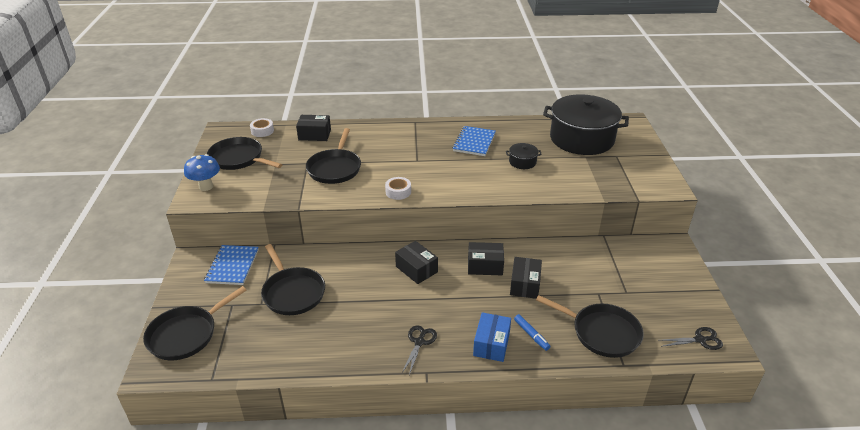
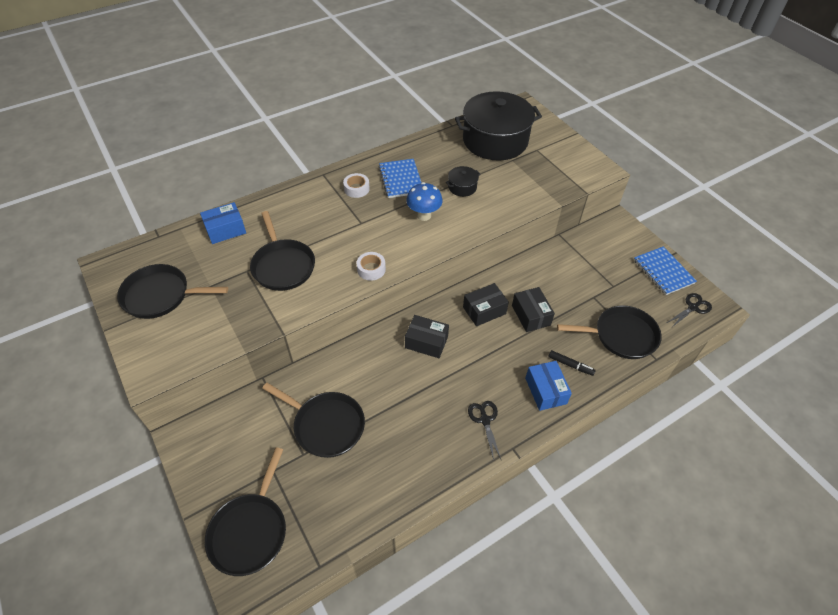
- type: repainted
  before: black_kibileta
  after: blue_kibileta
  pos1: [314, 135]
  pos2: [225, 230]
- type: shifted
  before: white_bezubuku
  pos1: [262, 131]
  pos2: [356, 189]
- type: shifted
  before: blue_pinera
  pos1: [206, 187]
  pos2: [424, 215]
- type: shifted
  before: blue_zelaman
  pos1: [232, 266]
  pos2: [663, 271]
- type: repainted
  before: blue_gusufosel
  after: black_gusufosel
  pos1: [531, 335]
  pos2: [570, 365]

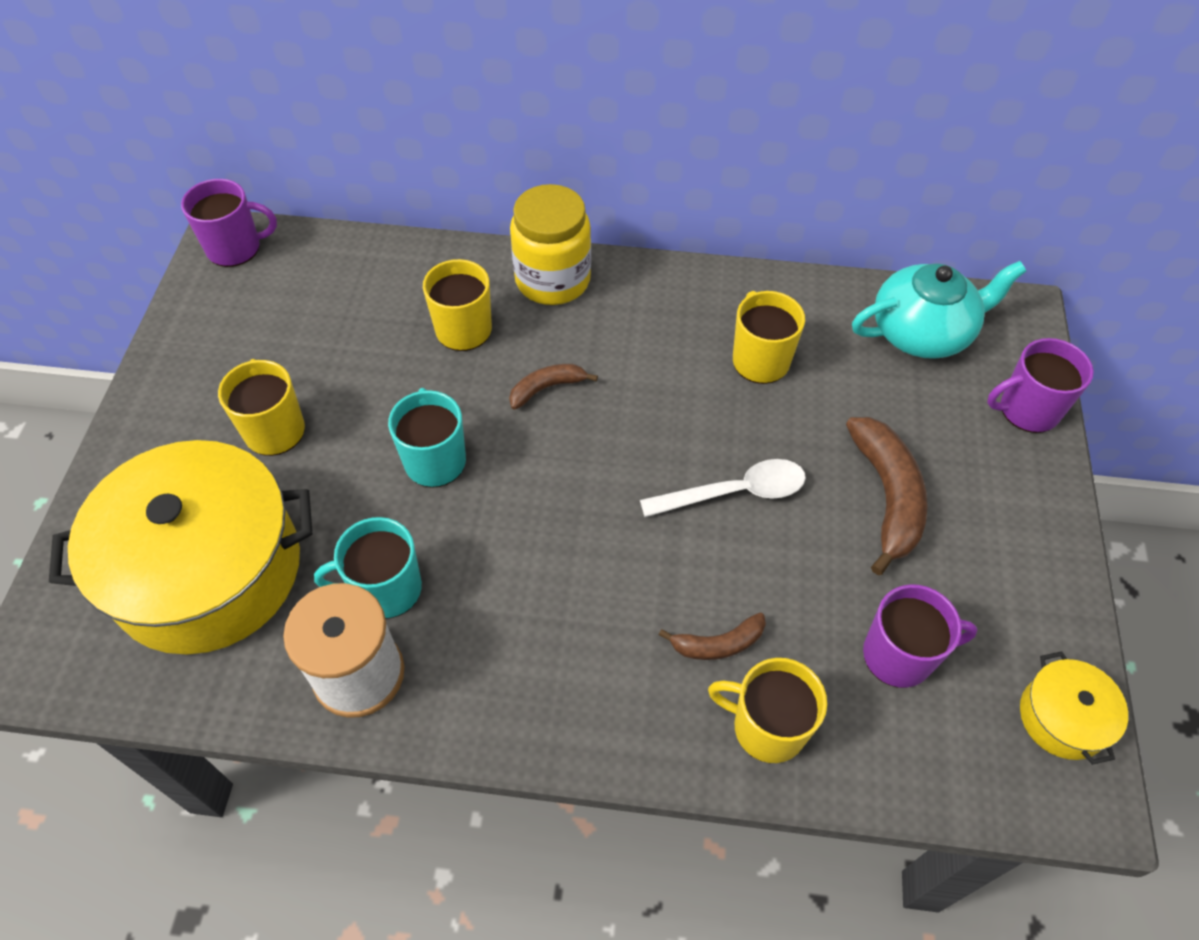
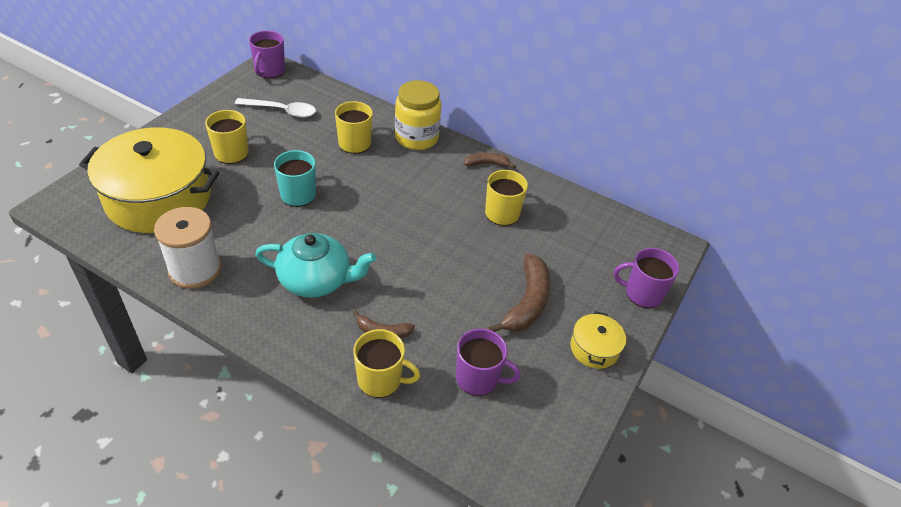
- type: rotated
  before: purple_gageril
  pos1: [235, 248]
  pos2: [269, 71]
  turn: 90
- type: shifted
  before: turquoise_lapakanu
  pos1: [922, 332]
  pos2: [316, 280]
- type: shifted
  before: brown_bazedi
  pos1: [547, 388]
  pos2: [487, 164]
- type: shifted
  before: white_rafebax
  pos1: [735, 492]
  pos2: [282, 111]
- type: gone
  before: turquoise_gageril
  pos1: [386, 589]
- type: shifted
  before: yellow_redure
  pos1: [1062, 717]
  pos2: [594, 348]
- type: rotated
  before: yellow_gageril
  pos1: [767, 727]
  pos2: [380, 380]
  turn: 150

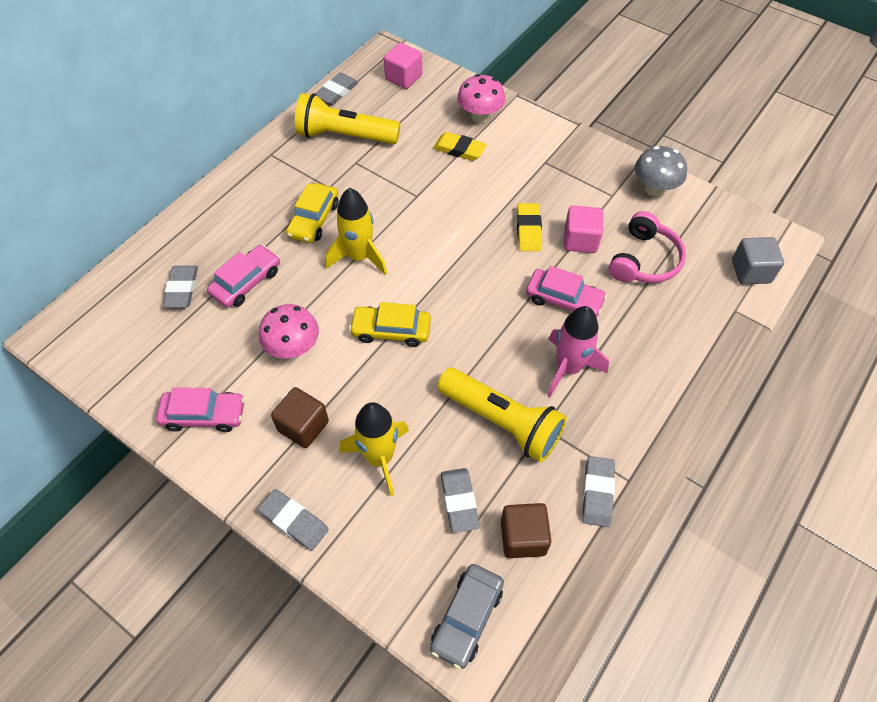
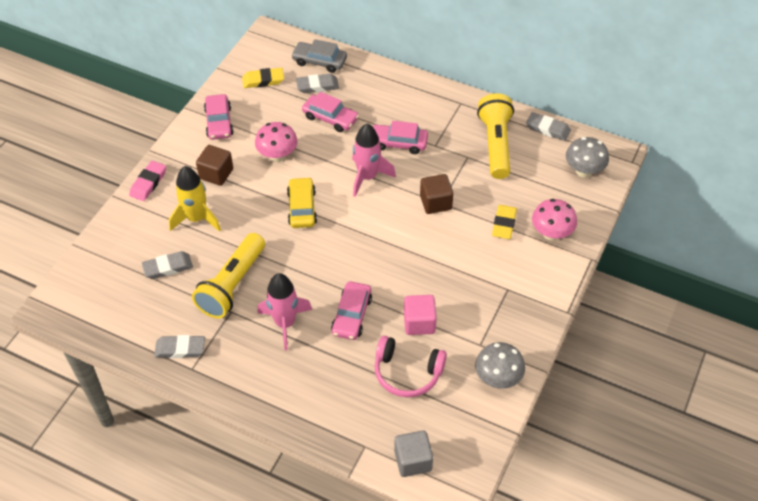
- type: swapped
  before: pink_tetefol
  after: grey_pinera
  pos1: [403, 78]
  pos2: [583, 171]
- type: repainted
  before: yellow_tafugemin
  after: pink_tafugemin
  pos1: [314, 219]
  pos2: [398, 143]
- type: repainted
  before: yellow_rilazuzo
  after: pink_rilazuzo
  pos1: [359, 257]
  pos2: [367, 177]
- type: shifted
  before: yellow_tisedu
  pos1: [528, 230]
  pos2: [263, 80]
- type: repainted
  before: grey_tisedu
  after: pink_tisedu
  pos1: [294, 521]
  pos2: [148, 183]
- type: shifted
  before: brown_tetefol
  pos1: [523, 537]
  pos2: [435, 202]
- type: shifted
  before: grey_tafugemin
  pos1: [467, 617]
  pos2: [319, 61]

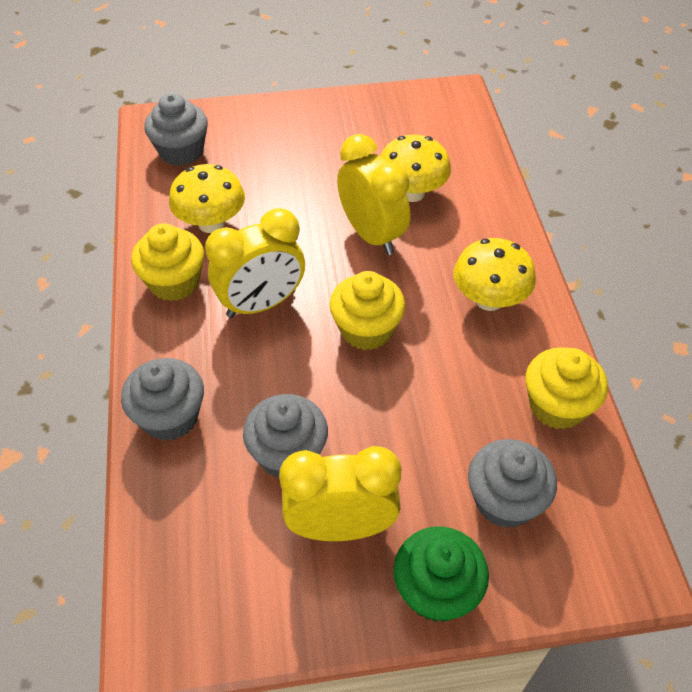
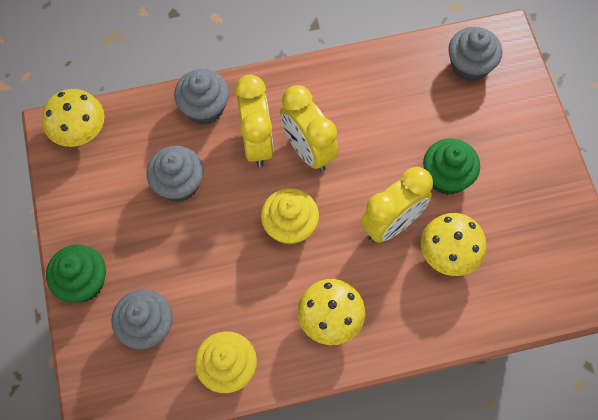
- type: shifted
  before: yellow_pinera
  pos1: [211, 223]
  pos2: [80, 131]
- type: gone
  before: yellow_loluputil
  pos1: [174, 282]
- type: shifted
  before: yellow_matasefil
  pos1: [341, 527]
  pos2: [257, 142]
- type: new
  after: green_loluputil
  pos2: [446, 177]

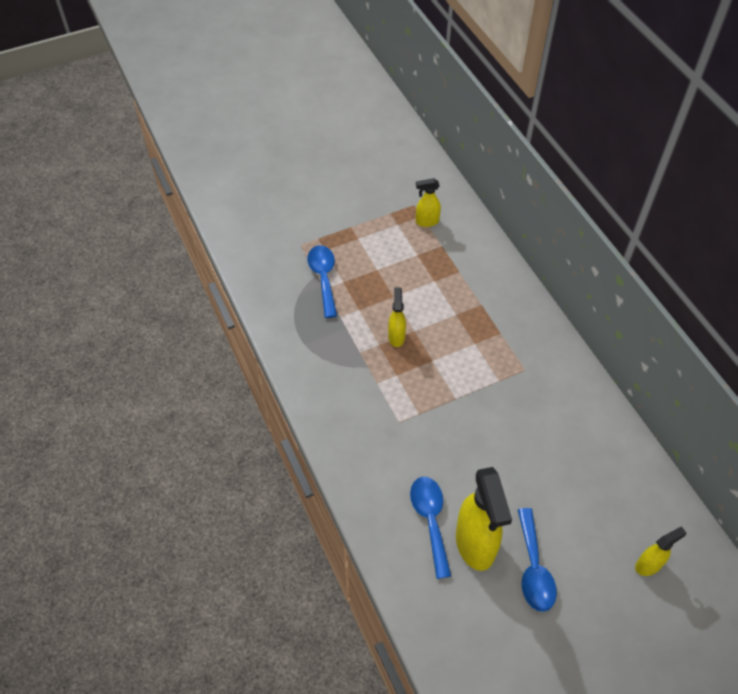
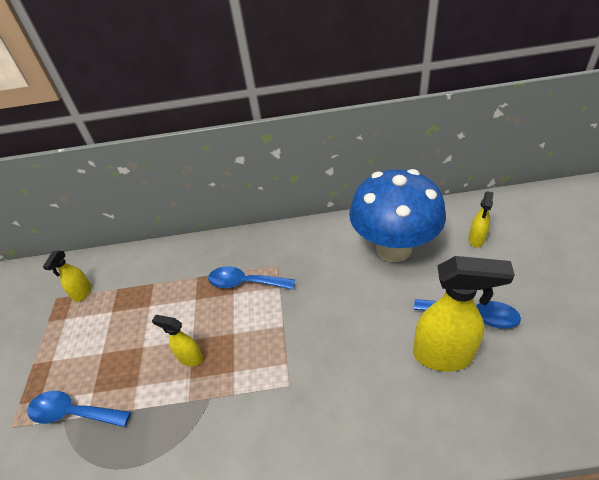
- type: shifted
  before: blue_rafebax
  pos1: [430, 520]
  pos2: [245, 283]
- type: rotated
  before: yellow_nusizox
  pos1: [648, 565]
  pos2: [476, 240]
  turn: -150
- type: new
  after: blue_pinera
  pos2: [393, 248]

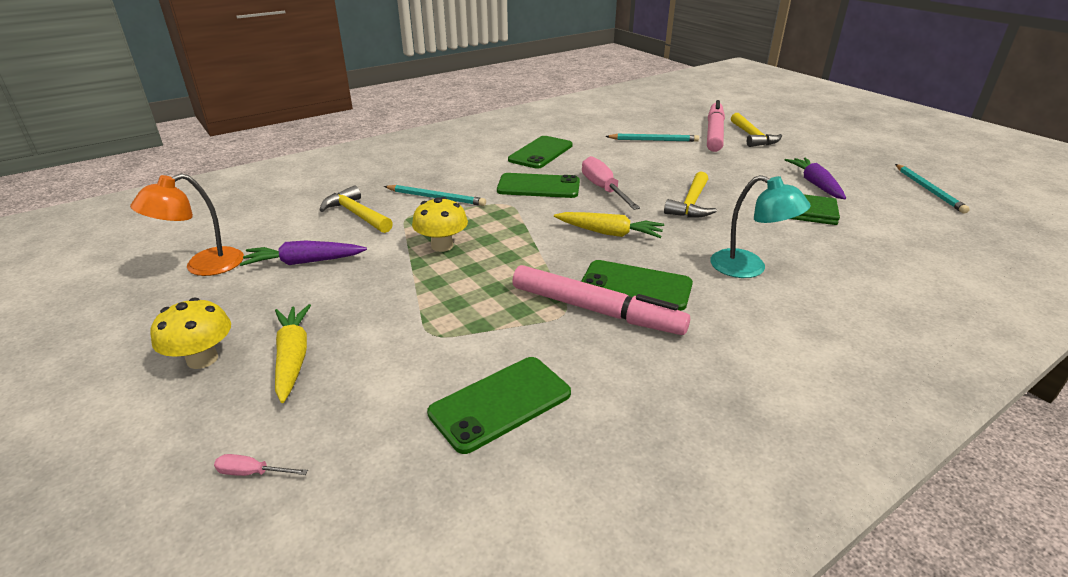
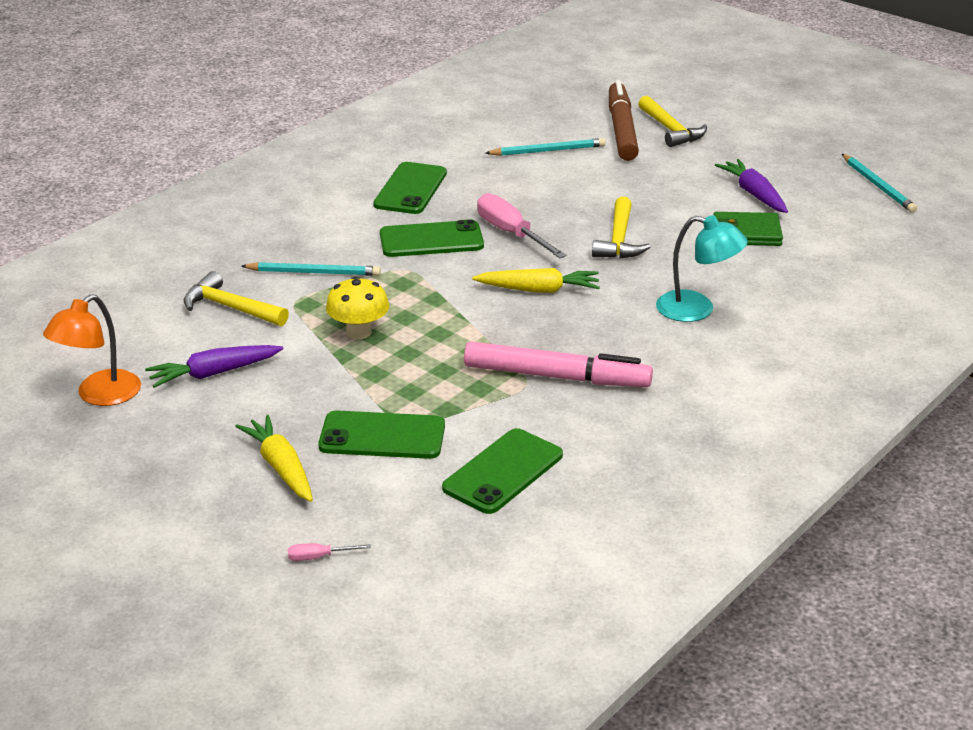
- type: repainted
  before: pink_gusufosel
  after: brown_gusufosel
  pos1: [714, 133]
  pos2: [621, 130]
- type: shifted
  before: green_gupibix
  pos1: [636, 286]
  pos2: [382, 436]
- type: gone
  before: yellow_pinera
  pos1: [202, 359]

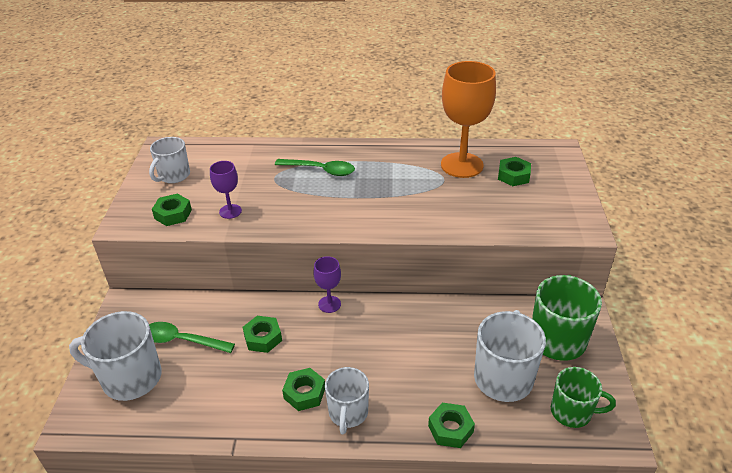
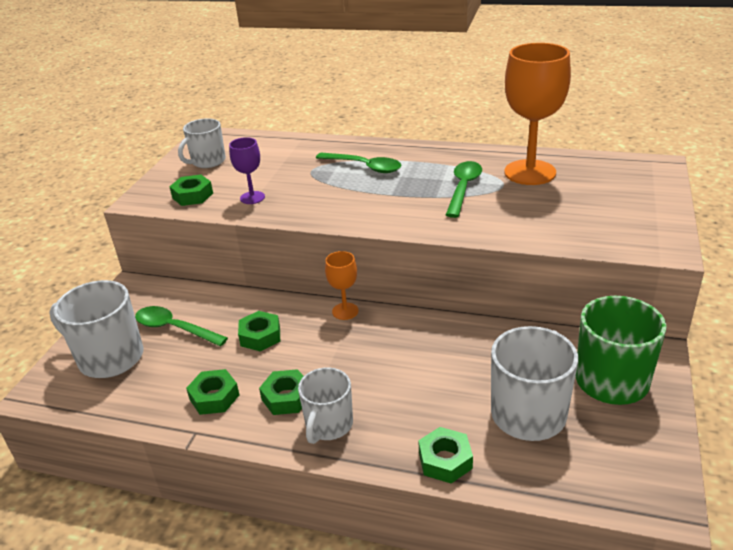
- type: shifted
  before: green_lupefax
  pos1: [513, 176]
  pos2: [214, 397]
- type: repainted
  before: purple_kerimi
  after: orange_kerimi
  pos1: [329, 304]
  pos2: [345, 311]
- type: gone
  before: green_gageril
  pos1: [572, 412]
- type: new
  after: green_rafebax
  pos2: [463, 188]

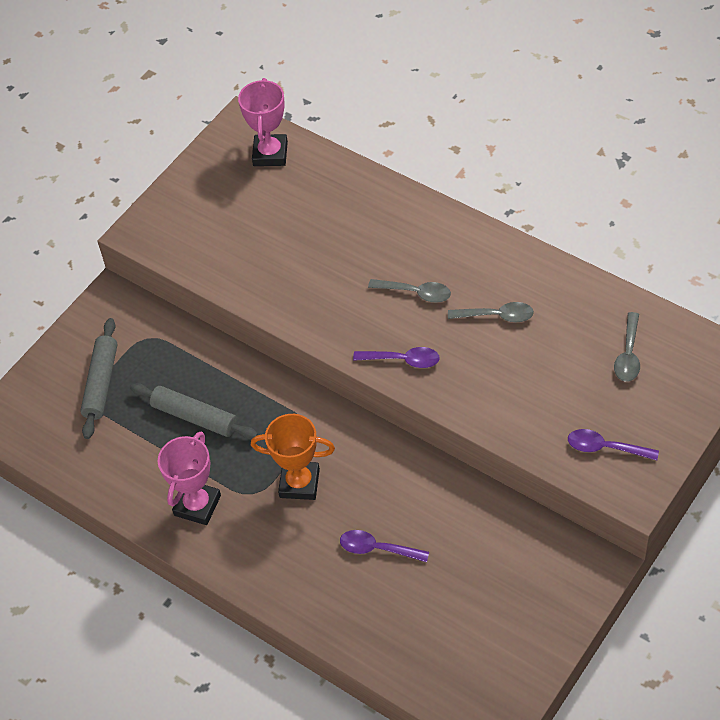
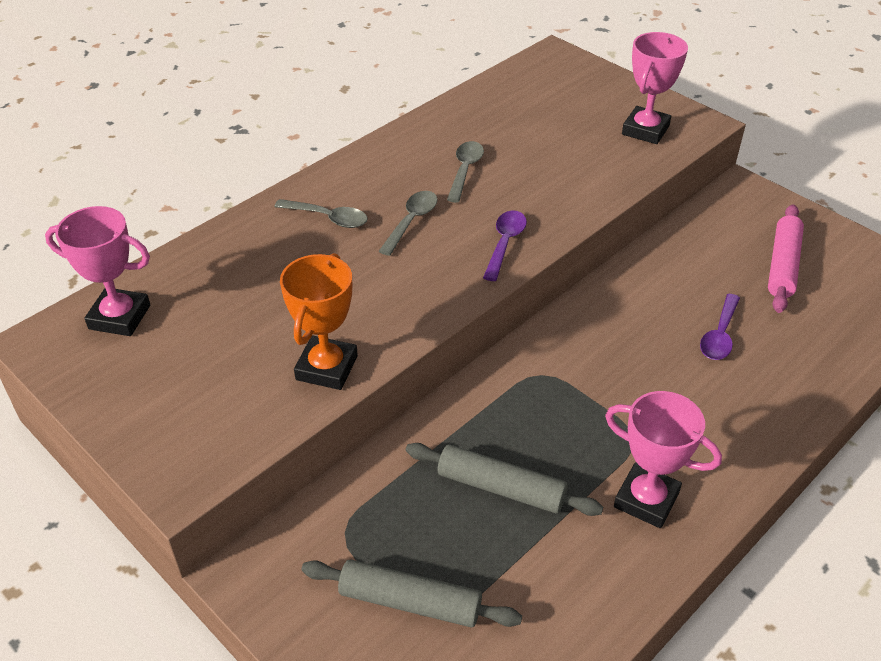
- type: shifted
  before: grey_rafebax
  pos1: [628, 355]
  pos2: [328, 218]
- type: rotated
  before: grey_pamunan
  pos1: [195, 417]
  pos2: [501, 488]
  turn: 75
- type: shifted
  before: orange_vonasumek
  pos1: [299, 483]
  pos2: [327, 368]
- type: swapped
  before: purple_rafebax
  after: pink_vonasumek
  pos1: [605, 447]
  pos2: [645, 130]
- type: new
  after: pink_pamunan
  pos2: [782, 265]

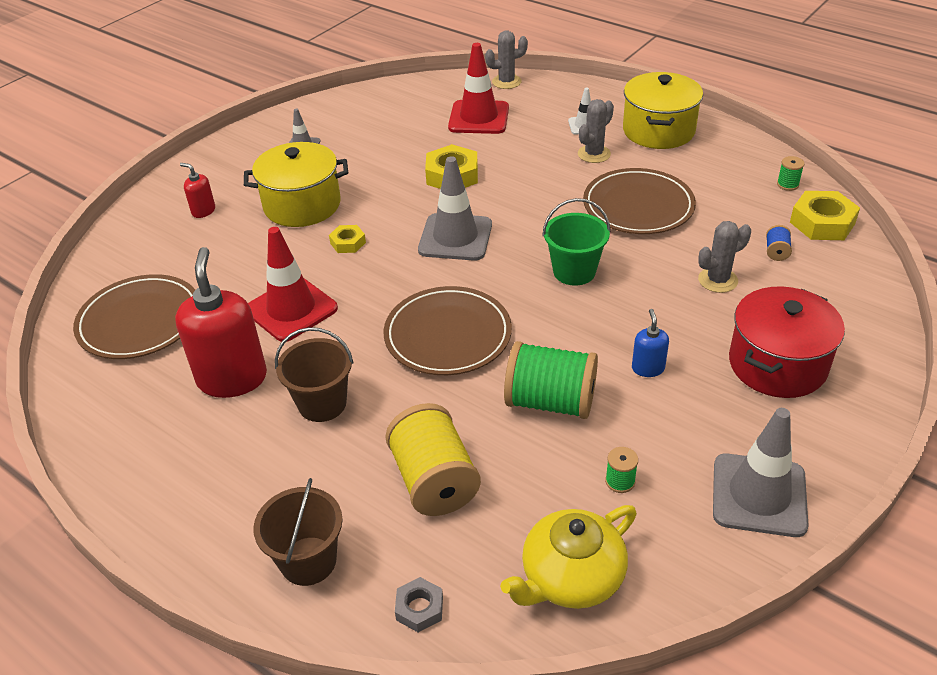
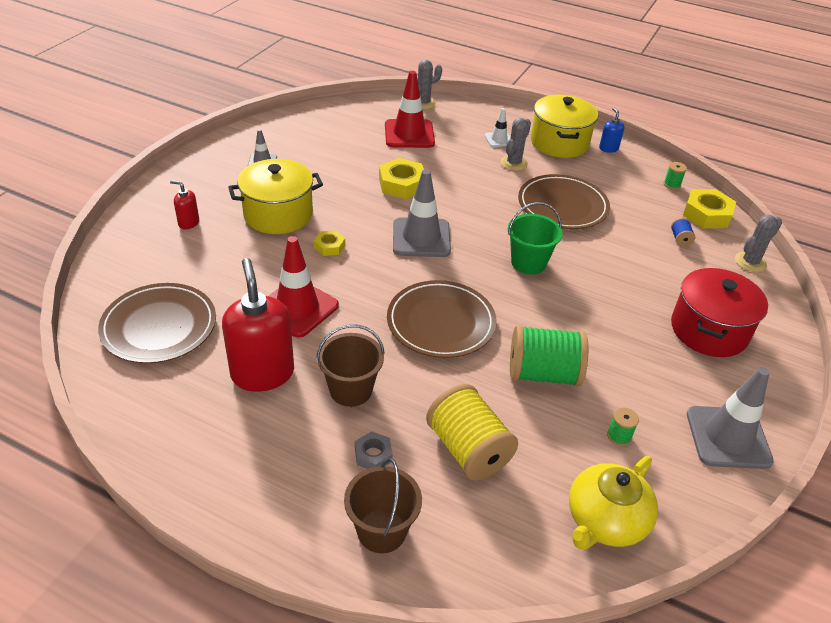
- type: shifted
  before: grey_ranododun
  pos1: [717, 280]
  pos2: [750, 262]
- type: shifted
  before: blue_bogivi
  pos1: [648, 368]
  pos2: [608, 148]
- type: shifted
  before: grey_lupefax
  pos1: [419, 608]
  pos2: [373, 455]

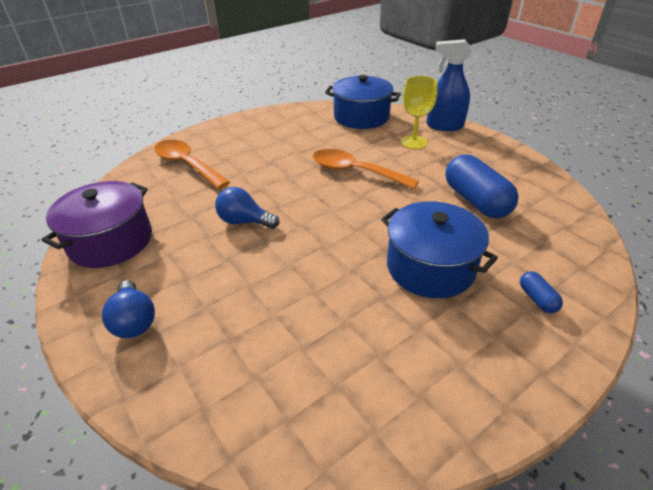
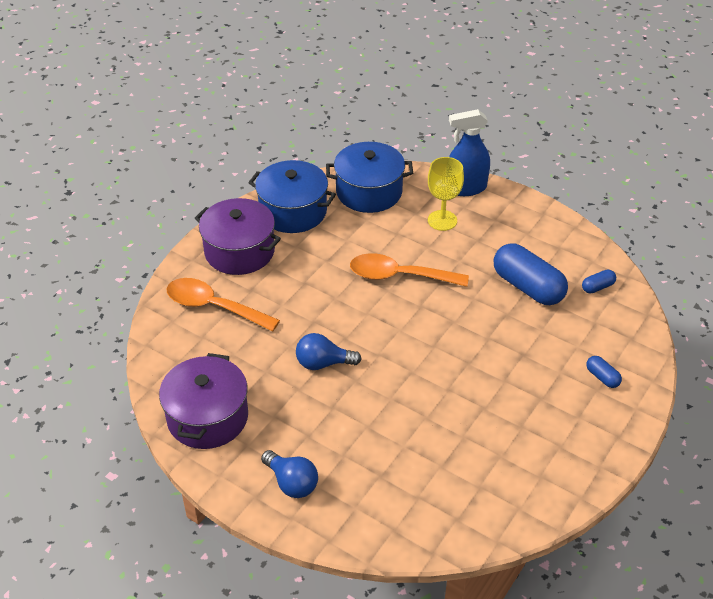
- type: shifted
  before: blue_redure
  pos1: [430, 267]
  pos2: [293, 211]
- type: new
  after: purple_redure
  pos2: [239, 251]
- type: new
  after: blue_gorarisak
  pos2: [597, 287]

